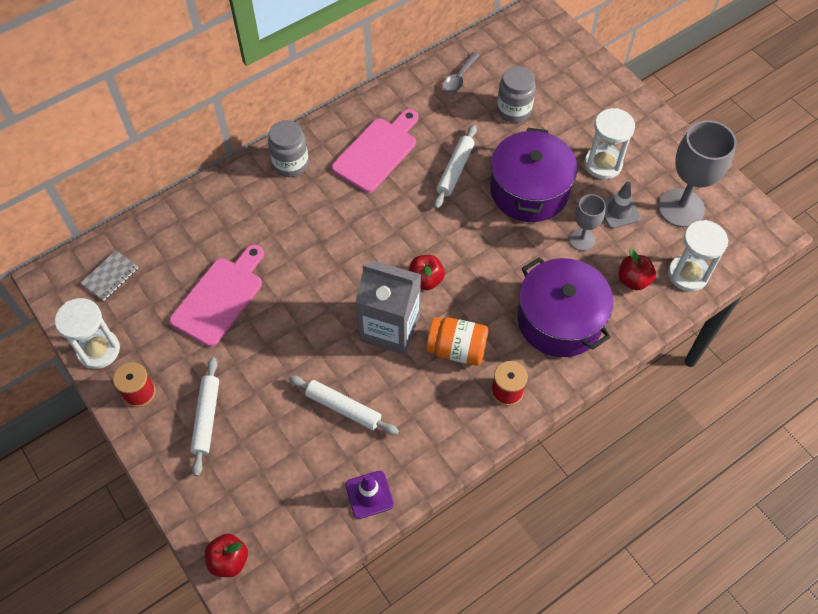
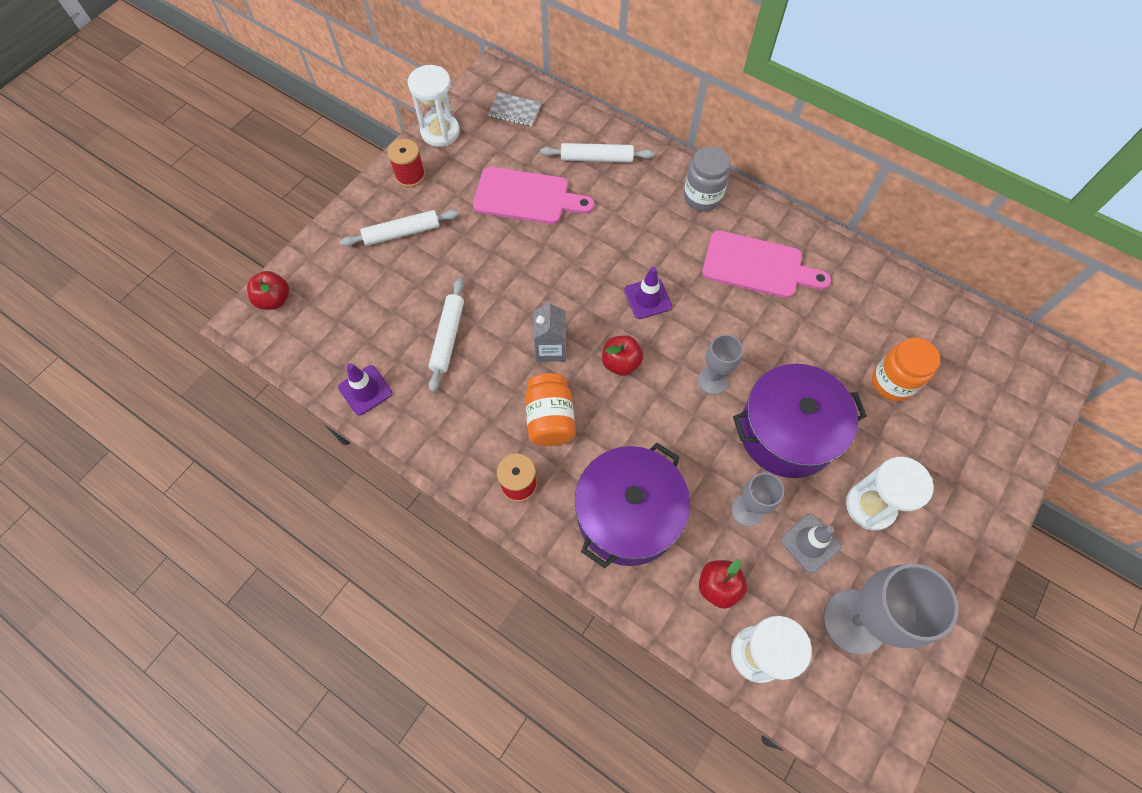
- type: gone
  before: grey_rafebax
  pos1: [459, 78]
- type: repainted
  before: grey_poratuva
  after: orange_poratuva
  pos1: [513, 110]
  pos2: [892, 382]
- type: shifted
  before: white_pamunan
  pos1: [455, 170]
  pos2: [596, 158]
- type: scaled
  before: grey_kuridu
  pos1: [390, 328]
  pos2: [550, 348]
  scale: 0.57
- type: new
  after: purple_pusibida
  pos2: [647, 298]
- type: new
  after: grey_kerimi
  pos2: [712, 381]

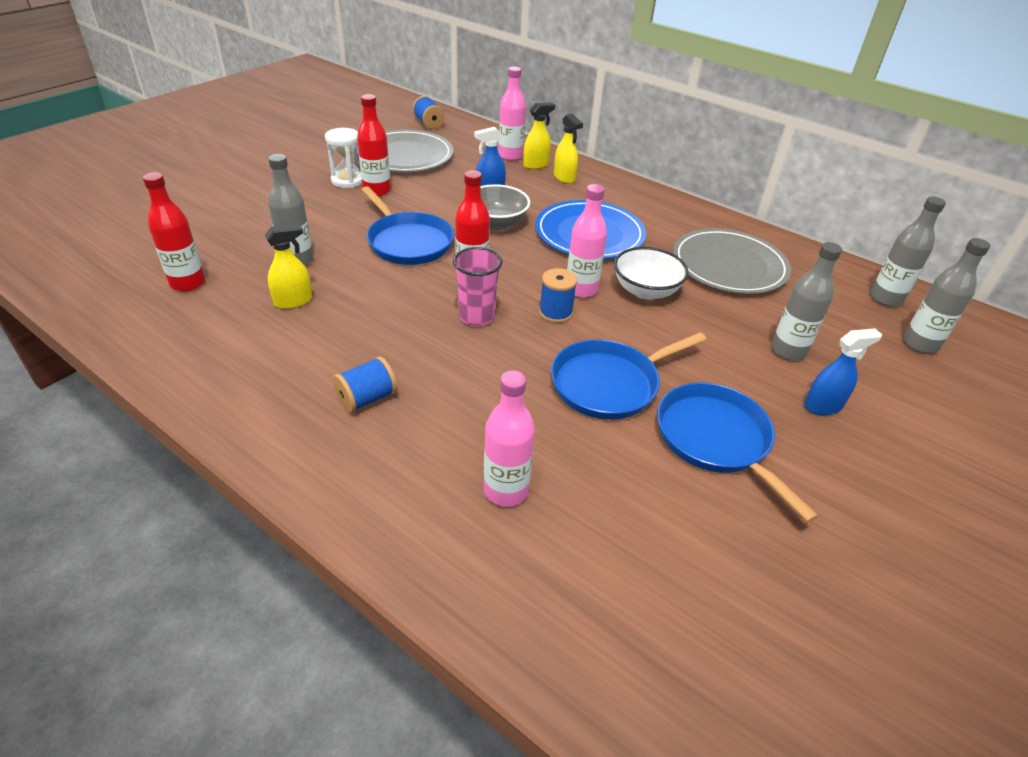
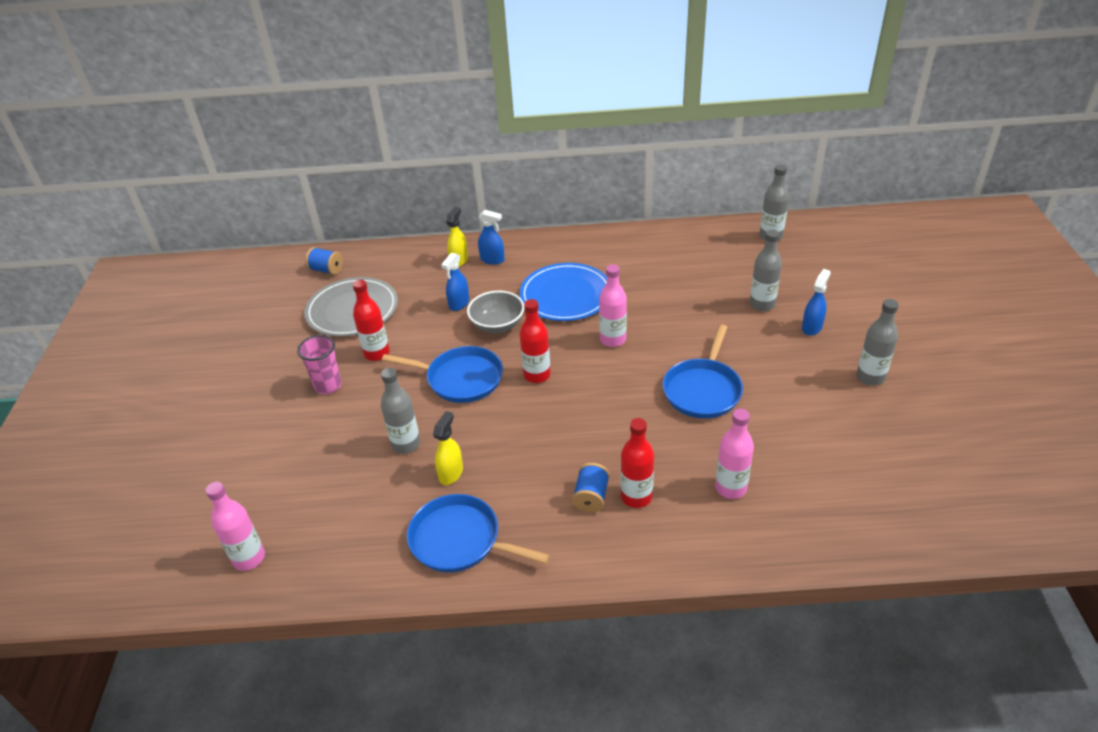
- type: shifted
  before: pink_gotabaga
  pos1: [510, 156]
  pos2: [249, 558]
- type: repainted
  before: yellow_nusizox
  after: blue_nusizox
  pos1: [564, 178]
  pos2: [492, 260]
- type: gone
  before: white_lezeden
  pos1: [347, 180]
- type: shifted
  before: red_gotabaga
  pos1: [188, 283]
  pos2: [636, 497]
- type: gone
  before: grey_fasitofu
  pos1: [729, 265]
- type: shifted
  before: grey_gotabaga
  pos1: [920, 344]
  pos2: [870, 377]
- type: shifted
  before: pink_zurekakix
  pos1: [476, 317]
  pos2: [328, 386]
- type: gone
  before: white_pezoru
  pos1: [645, 291]
- type: gone
  before: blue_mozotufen
  pos1: [555, 313]
- type: shifted
  before: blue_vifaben
  pos1: [716, 439]
  pos2: [459, 540]

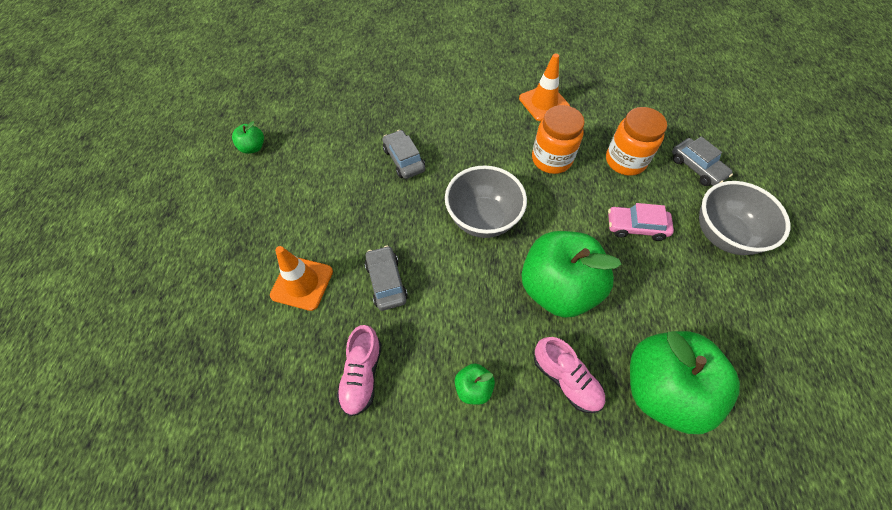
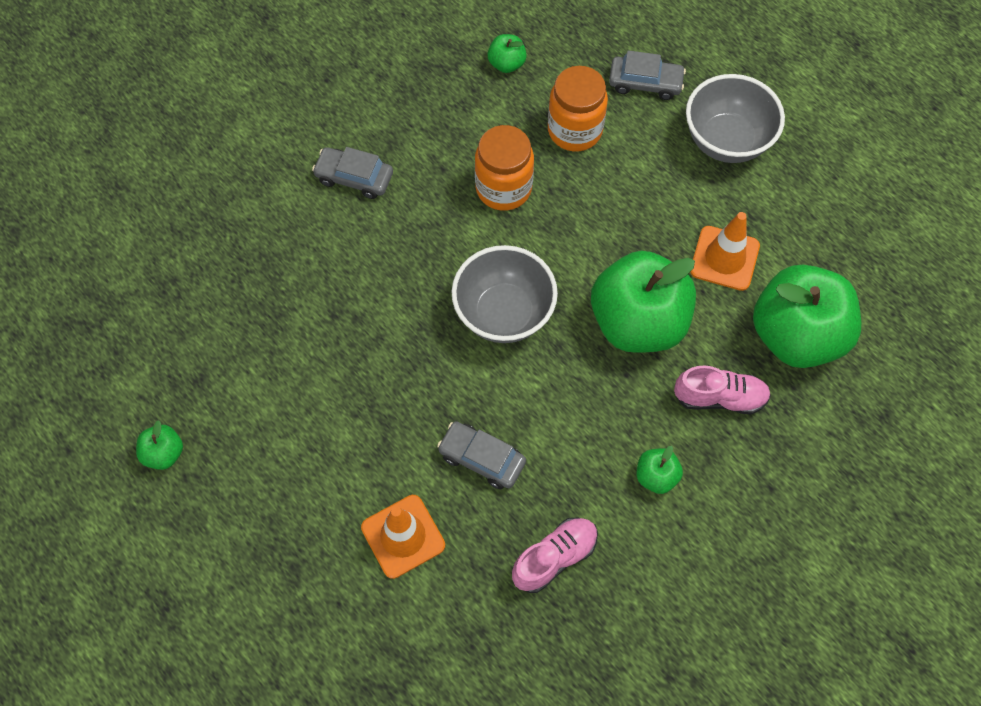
- type: shifted
  before: orange_pusibida
  pos1: [544, 103]
  pos2: [724, 258]
- type: shifted
  before: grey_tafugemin
  pos1: [404, 160]
  pos2: [354, 178]
- type: gone
  before: pink_tafugemin
  pos1: [636, 227]
- type: rotated
  before: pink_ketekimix
  pos1: [362, 375]
  pos2: [554, 557]
  turn: -90
- type: new
  after: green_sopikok
  pos2: [506, 64]

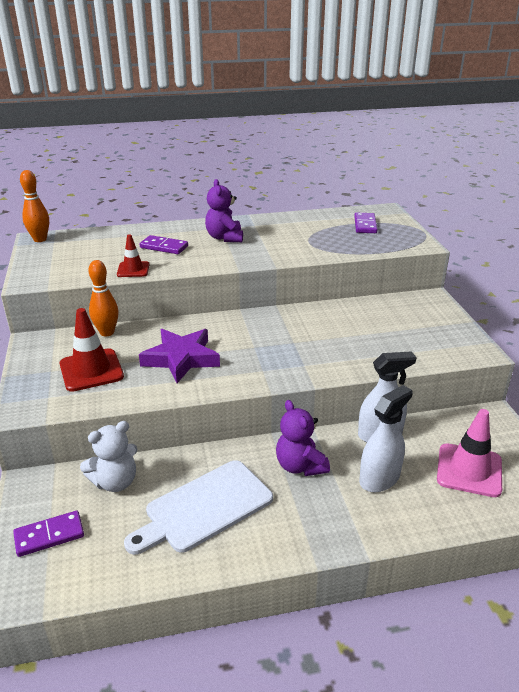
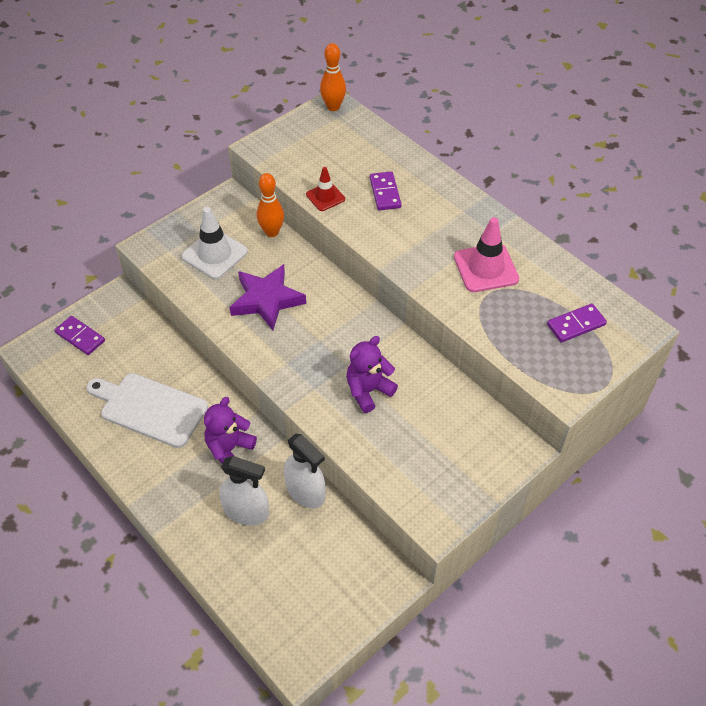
- type: shifted
  before: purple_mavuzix
  pos1: [224, 238]
  pos2: [368, 391]
- type: repainted
  before: red_pusibida
  after: white_pusibida
  pos1: [91, 370]
  pos2: [214, 254]
- type: shifted
  before: pink_pusibida
  pos1: [469, 470]
  pos2: [486, 268]
- type: gone
  before: white_mavuzix
  pos1: [115, 482]

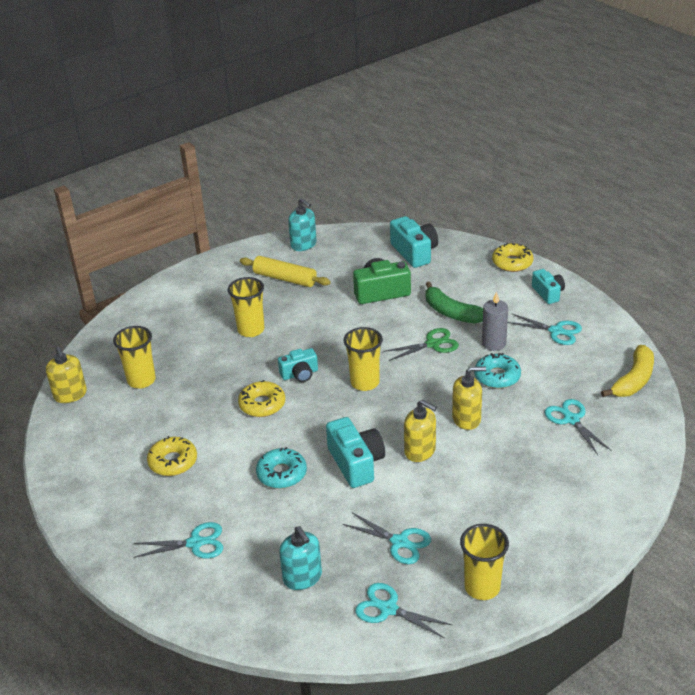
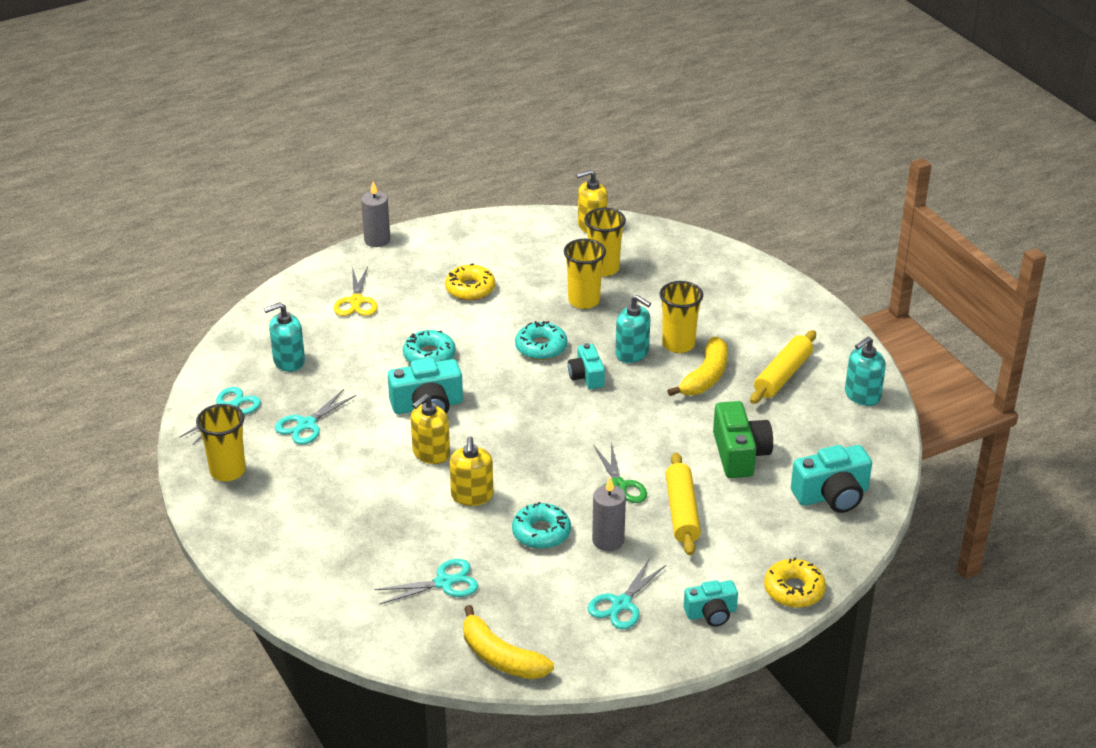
- type: swapped
  before: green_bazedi
  after: yellow_pamunan
  pos1: [451, 312]
  pos2: [682, 512]
- type: shifted
  before: yellow_zurekakix
  pos1: [365, 383]
  pos2: [584, 301]
- type: repainted
  before: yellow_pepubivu
  after: turquoise_pepubivu
  pos1: [262, 404]
  pos2: [541, 347]
- type: repainted
  before: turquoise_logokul
  after: yellow_logokul
  pos1: [195, 543]
  pos2: [356, 301]
- type: new
  after: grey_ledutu
  pos2: [377, 240]
- type: new
  after: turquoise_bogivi
  pos2: [632, 353]
- type: new
  after: yellow_bazedi
  pos2: [705, 377]

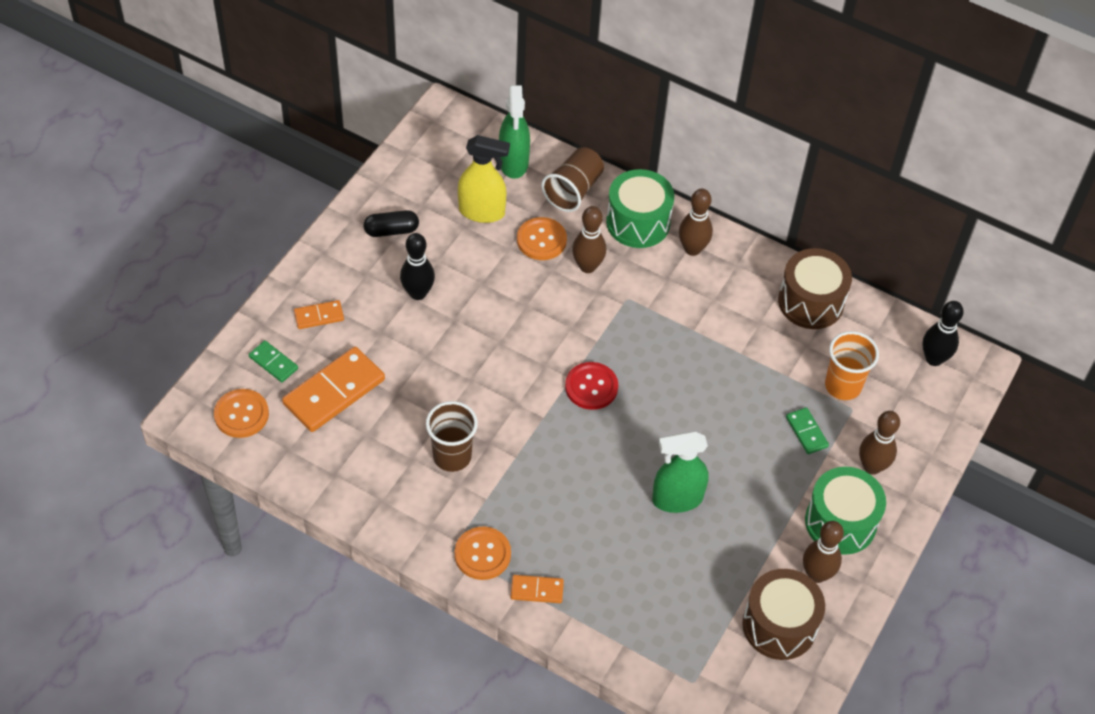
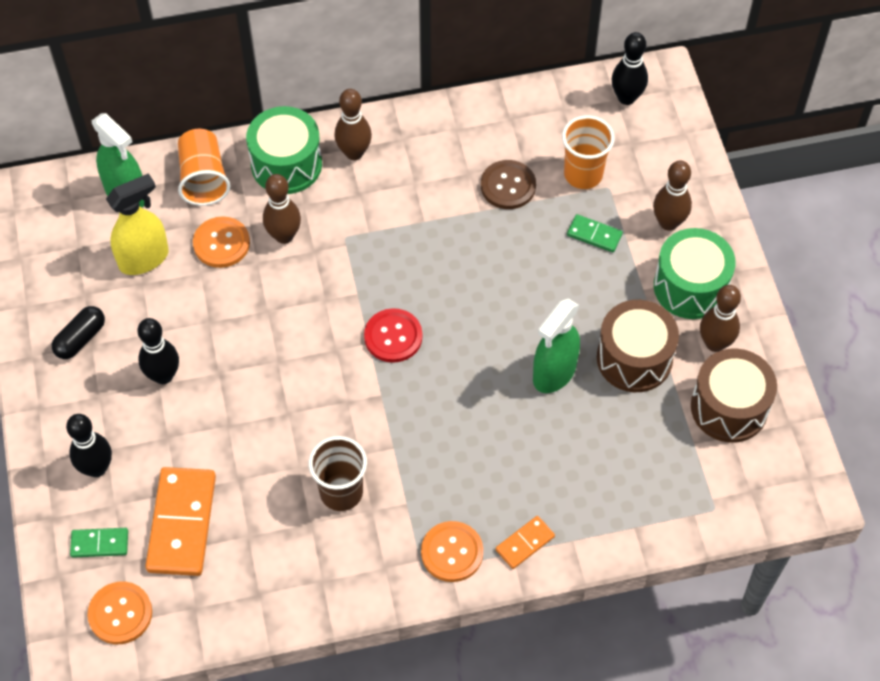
- type: repainted
  before: brown_zurekakix
  after: orange_zurekakix
  pos1: [573, 190]
  pos2: [203, 178]
- type: shifted
  before: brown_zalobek
  pos1: [810, 302]
  pos2: [634, 358]
- type: swapped
  before: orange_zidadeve
  after: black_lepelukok
  pos1: [319, 316]
  pos2: [96, 468]
- type: new
  after: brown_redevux
  pos2: [508, 186]

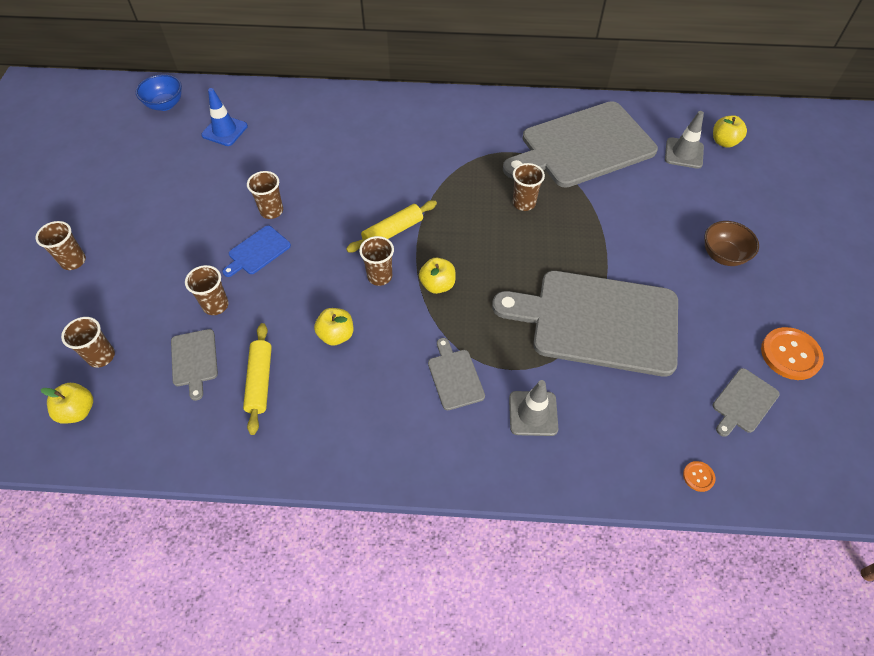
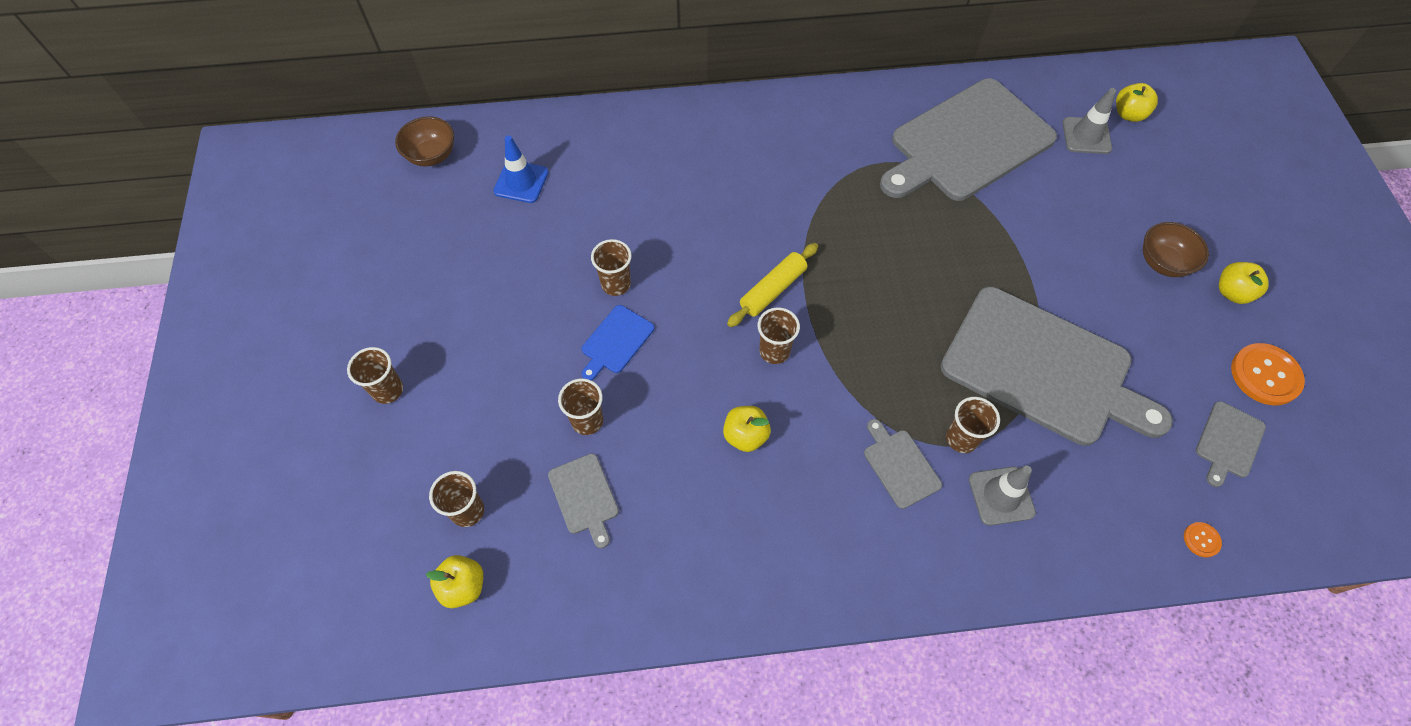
- type: repainted
  before: blue_pezoru
  after: brown_pezoru
  pos1: [165, 105]
  pos2: [432, 155]
- type: shifted
  before: brown_zurekakix
  pos1: [524, 203]
  pos2: [961, 439]
- type: shifted
  before: yellow_sopikok
  pos1: [437, 285]
  pos2: [1232, 292]
- type: rotated
  before: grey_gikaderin
  pos1: [597, 321]
  pos2: [1043, 369]
  turn: -150
- type: gone
  before: yellow_pamunan
  pos1: [260, 381]

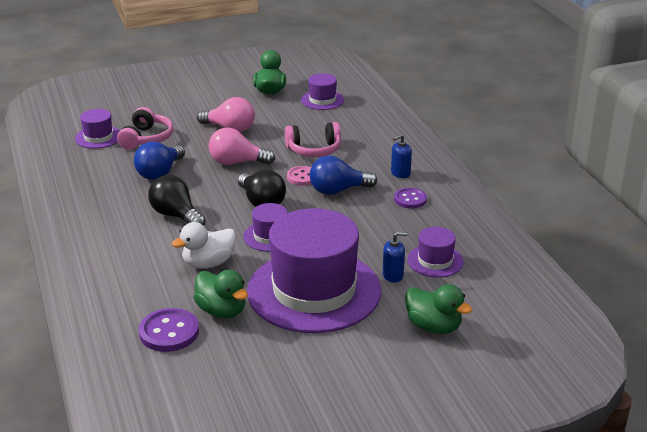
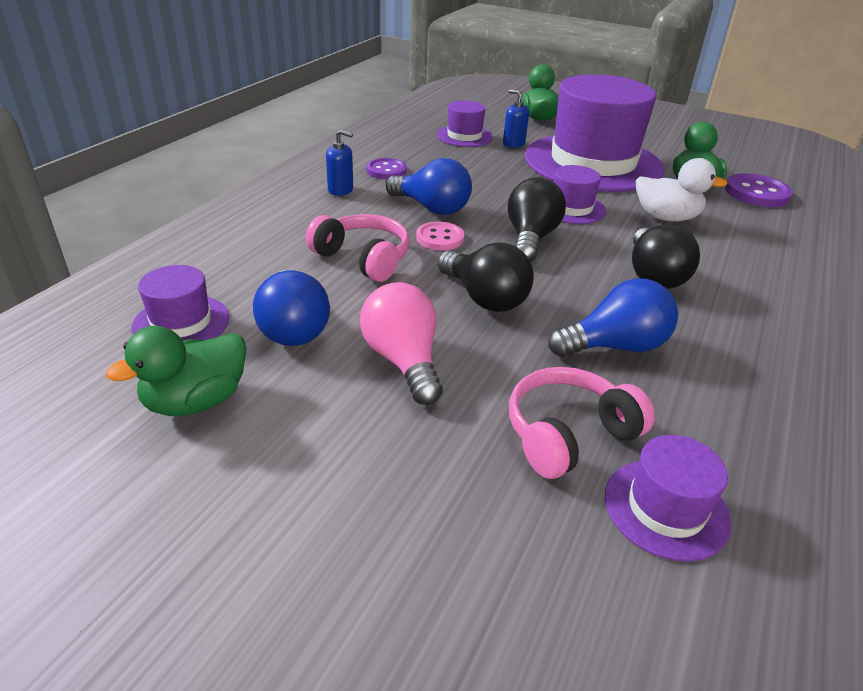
- type: repainted
  before: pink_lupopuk
  after: black_lupopuk
  pos1: [237, 162]
  pos2: [484, 298]
- type: new
  after: blue_lupopuk
  pos2: [293, 328]

